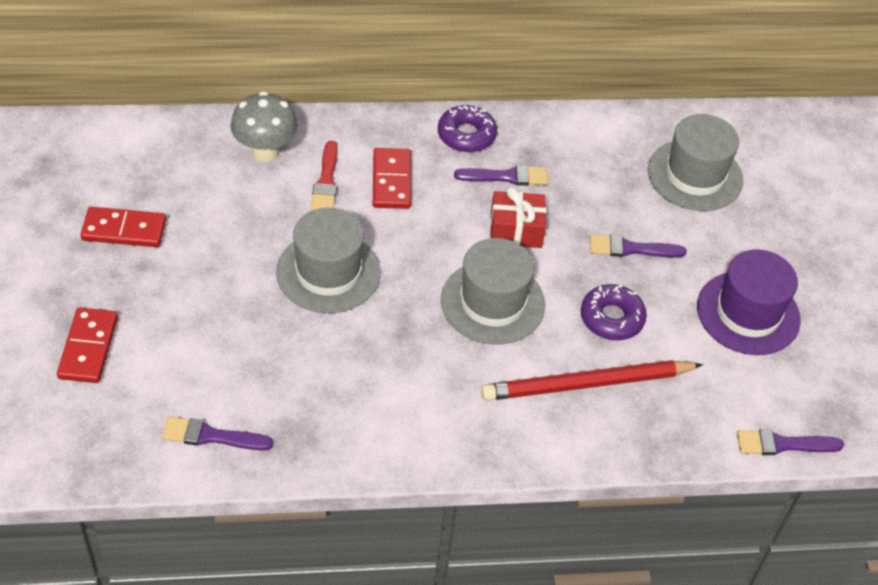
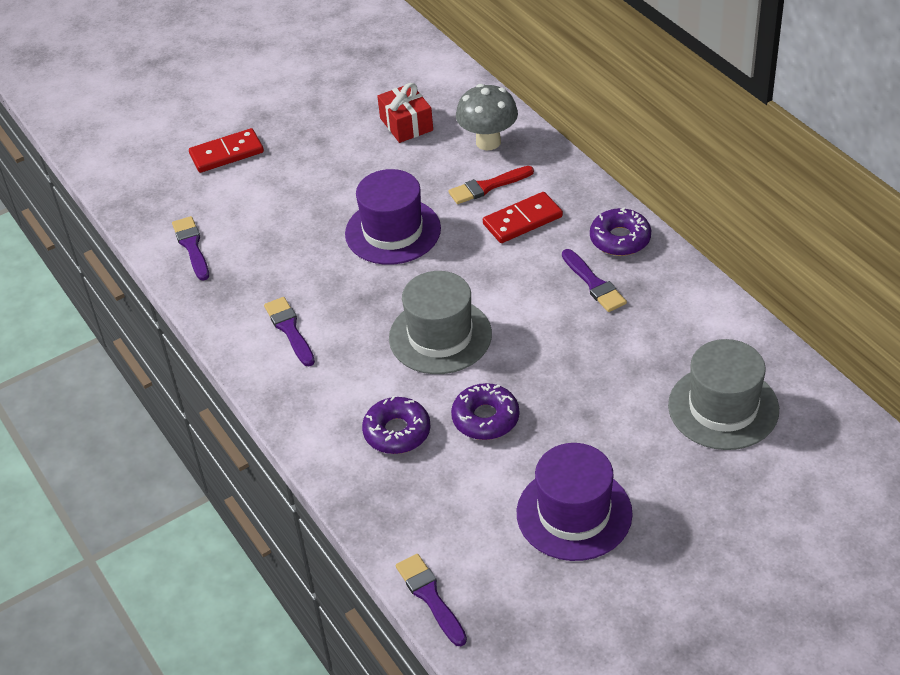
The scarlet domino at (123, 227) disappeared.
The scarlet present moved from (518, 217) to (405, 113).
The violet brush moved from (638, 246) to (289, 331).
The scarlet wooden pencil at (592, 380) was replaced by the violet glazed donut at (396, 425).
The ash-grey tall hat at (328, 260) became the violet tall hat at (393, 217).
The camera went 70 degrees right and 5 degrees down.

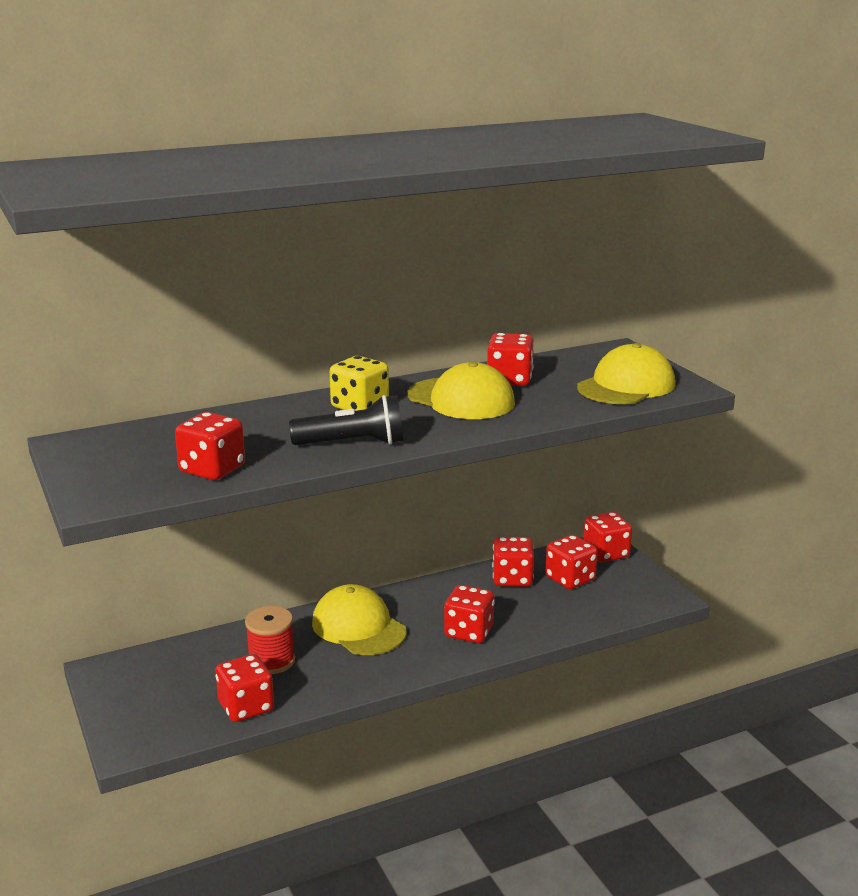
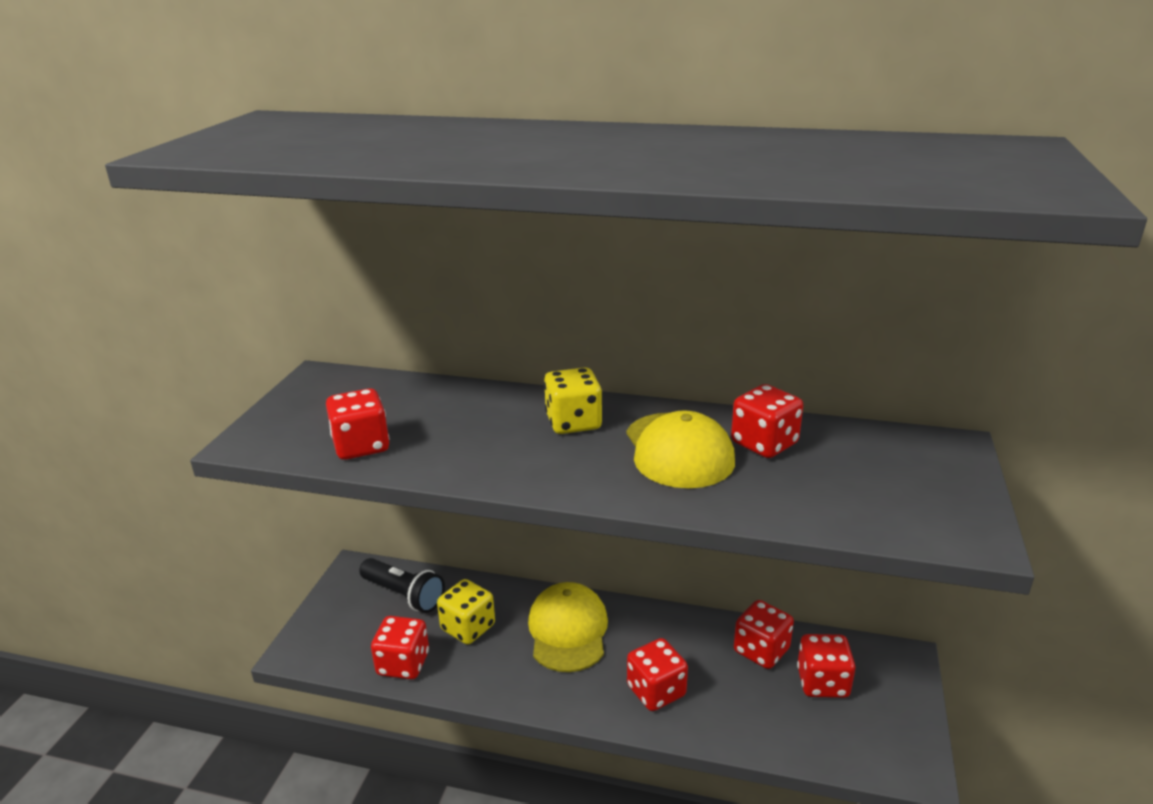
The bright yellow cap at (626, 373) disappeared.
The scarlet game die at (607, 537) disappeared.
The ebony pocket torch moved from (346, 420) to (402, 585).
The scarlet spool at (270, 640) was replaced by the bright yellow game die at (466, 611).
The camera went 40 degrees right and 5 degrees up.

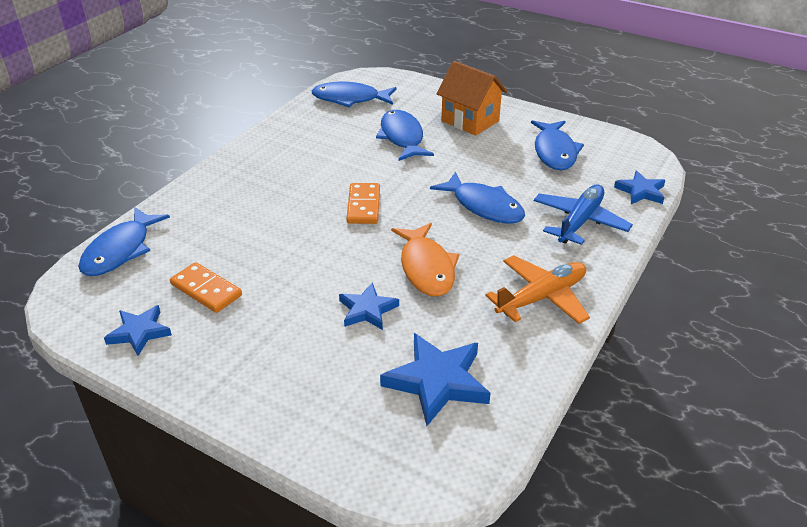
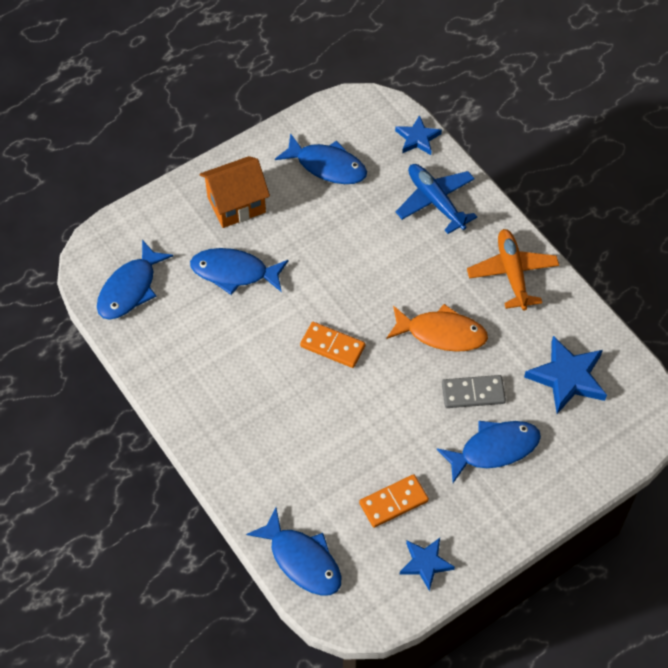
The cobalt fish moved from (477, 197) to (488, 452).
The cobalt five-pointed star at (369, 306) was replaced by the ash-grey domino at (474, 391).
The camera went 65 degrees left and 20 degrees up.

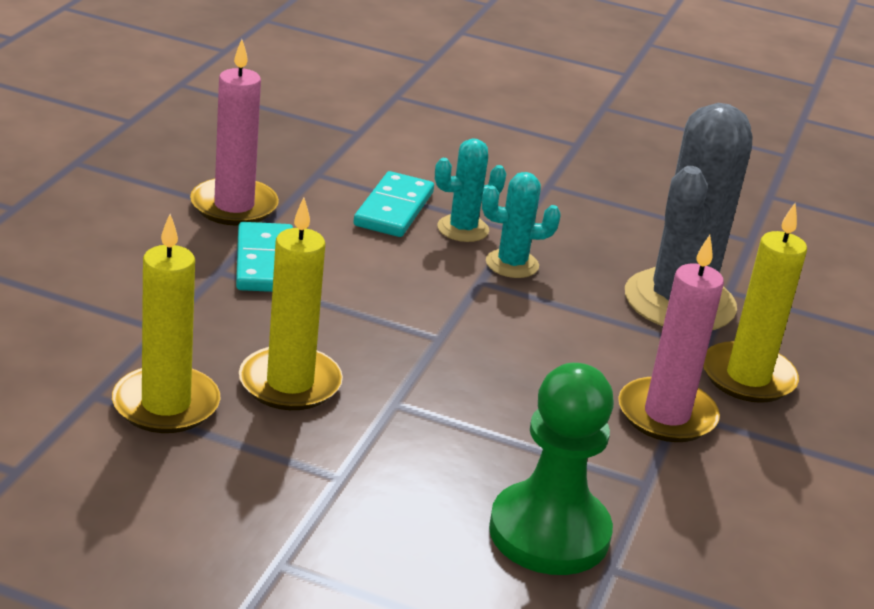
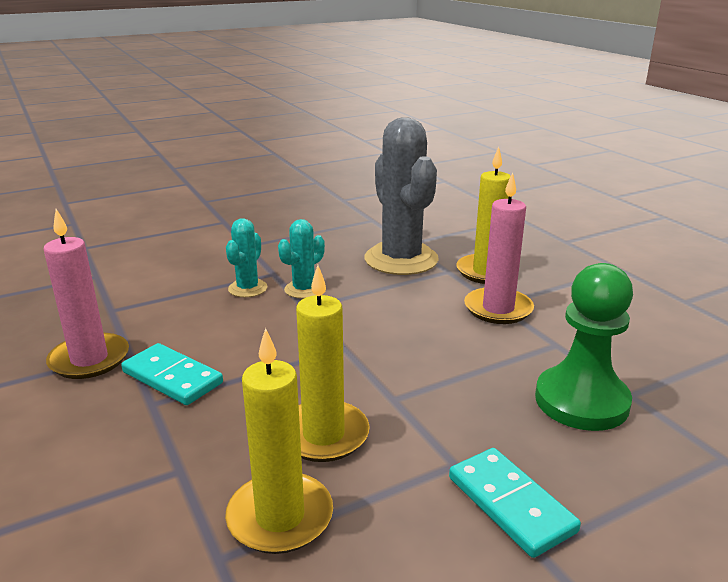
The aqua domino moved from (394, 204) to (515, 503).
The camera went 45 degrees left and 5 degrees down.

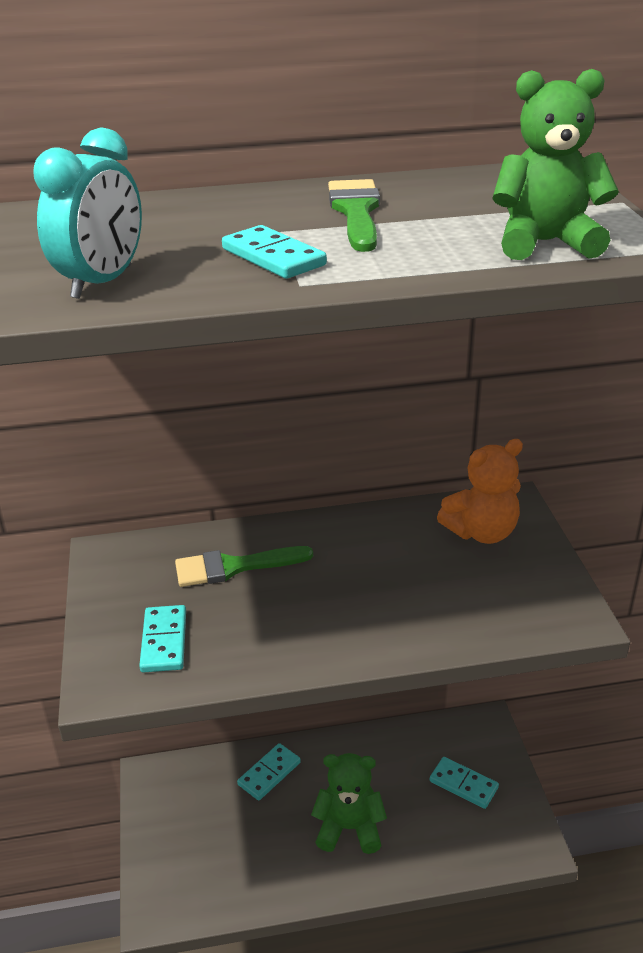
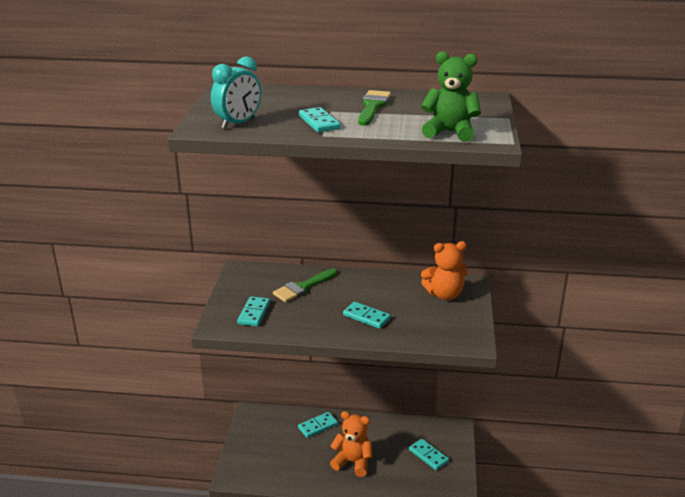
The aqua domino at (367, 315) appeared.
The green teddy bear at (349, 803) became the bright orange teddy bear at (351, 444).
The green brush at (244, 566) turned 45 degrees counterclockwise.
The camera went 15 degrees right and 5 degrees down.

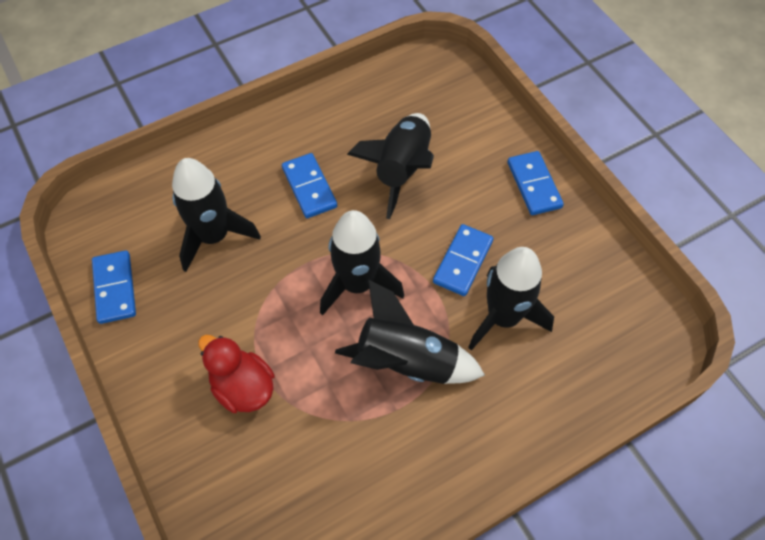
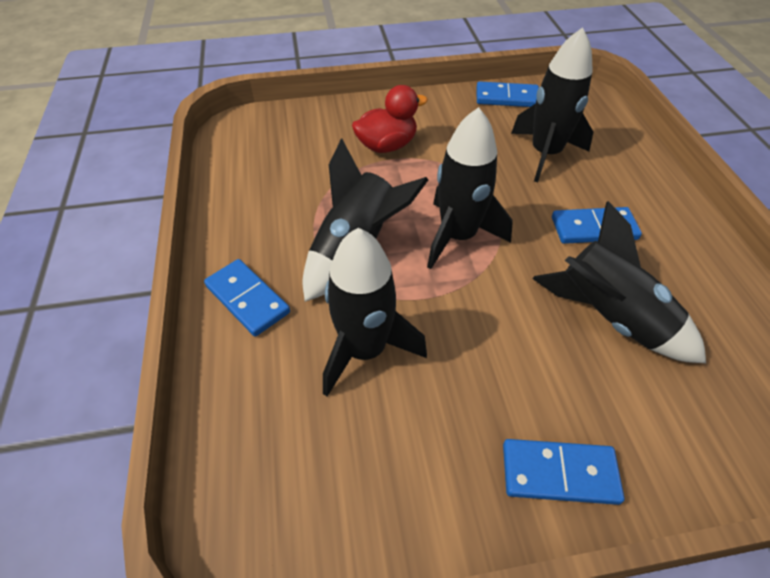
The cobalt domino moved from (463, 260) to (247, 297).
The camera went 110 degrees right and 10 degrees down.

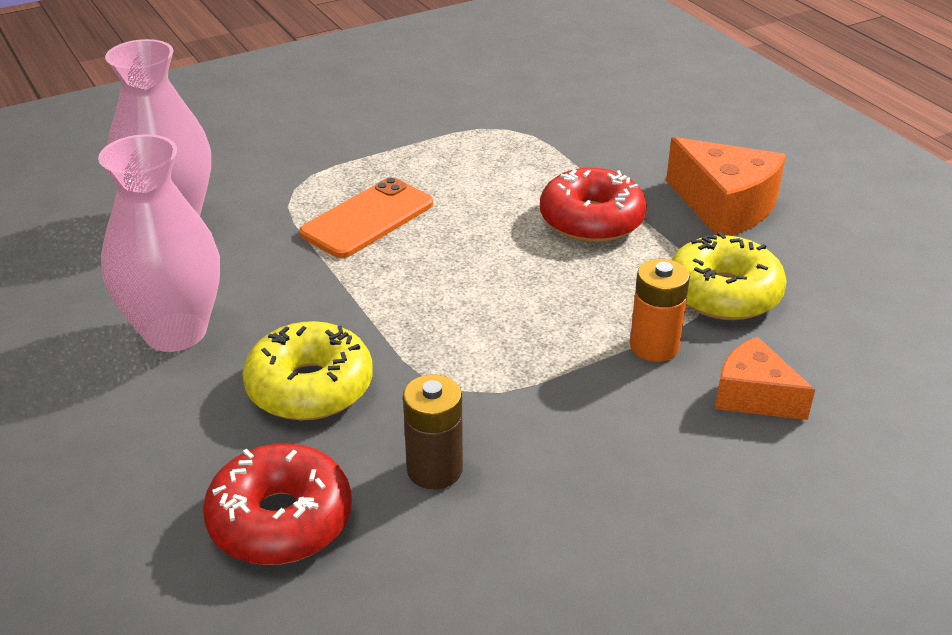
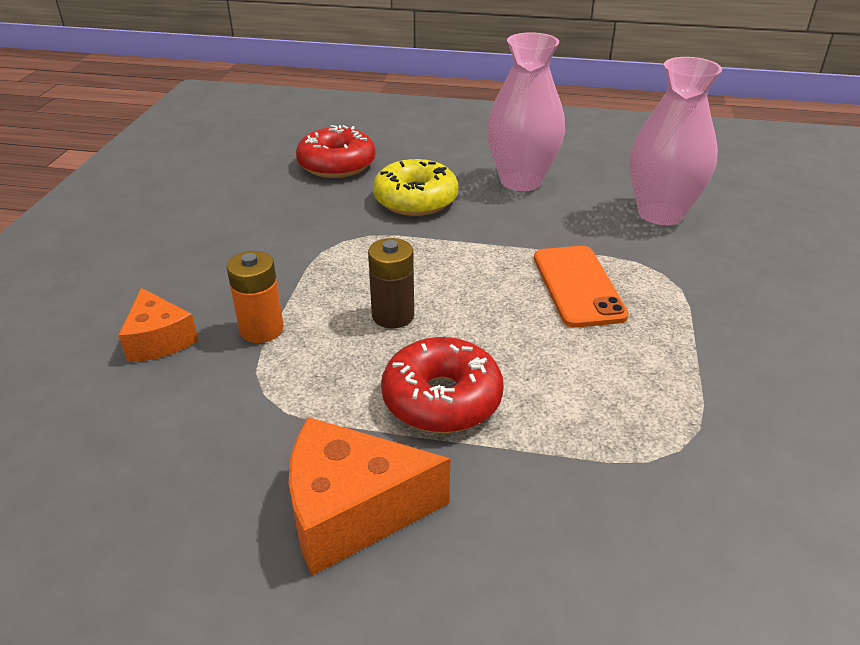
The bright yellow glazed donut at (729, 276) disappeared.
The brown AA battery moved from (433, 431) to (391, 283).
The bright orange piece of cheese at (765, 378) turned 75 degrees clockwise.
The camera went 130 degrees right and 0 degrees up.

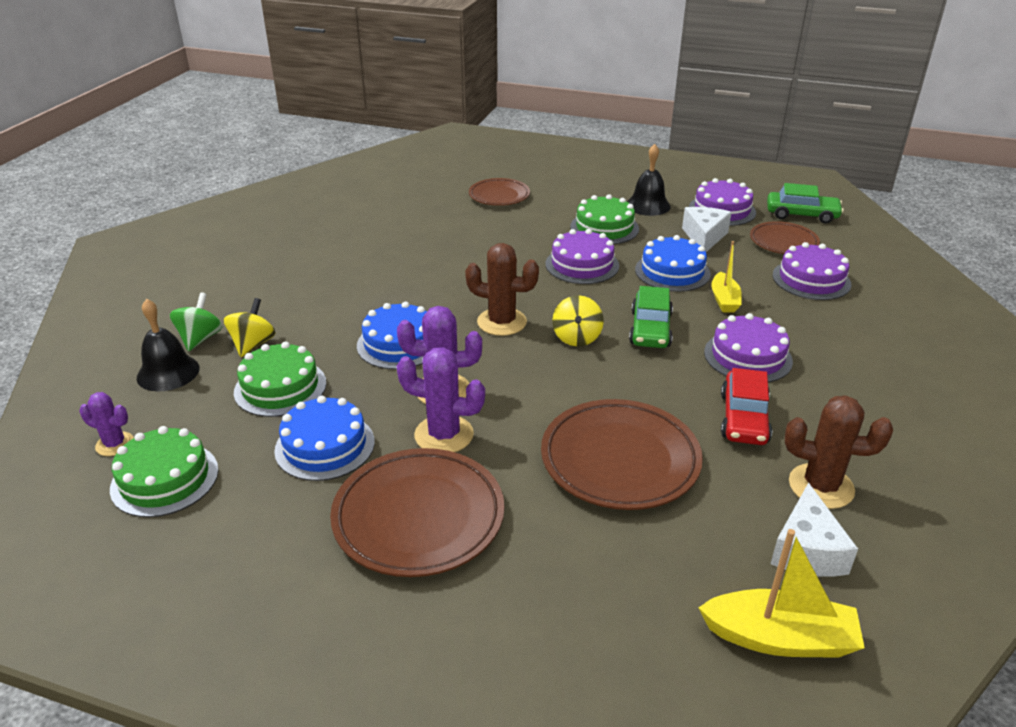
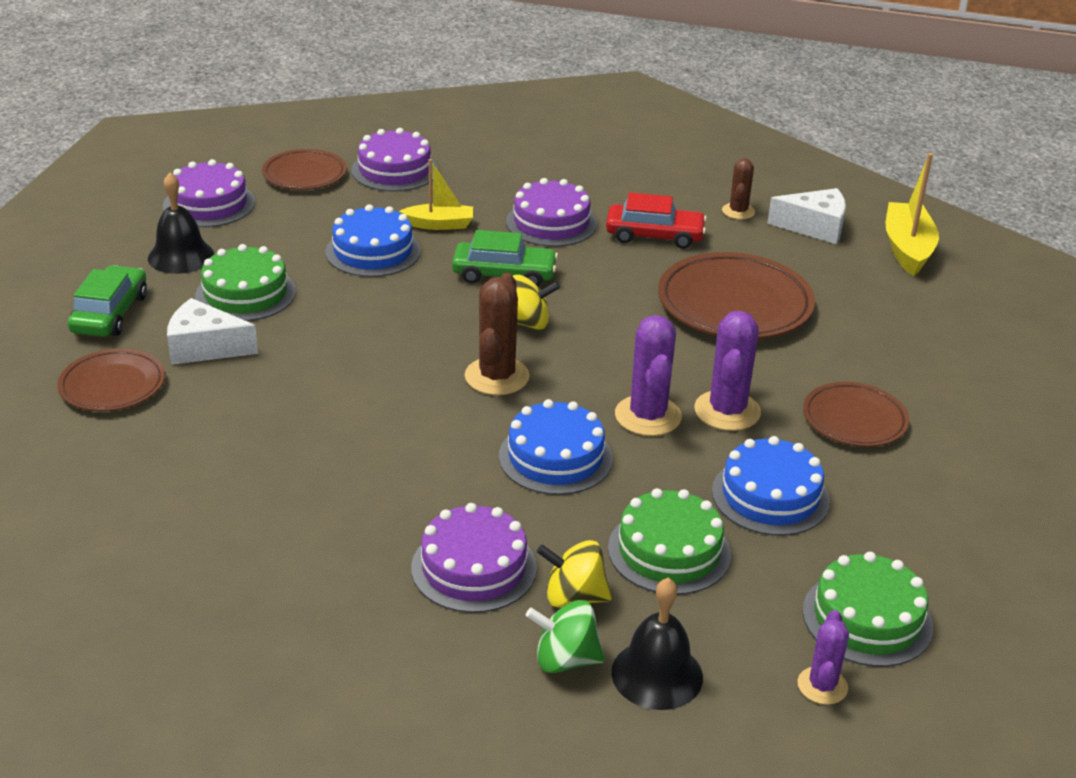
The violet cake moved from (582, 256) to (474, 558).
The white piece of cheese moved from (707, 229) to (212, 331).
The green car moved from (805, 203) to (107, 301).
The brown dinner plate at (417, 512) changed to 0.60 times the size.
The brown cactus at (839, 452) changed to 0.61 times the size.
The camera went 95 degrees left and 0 degrees up.

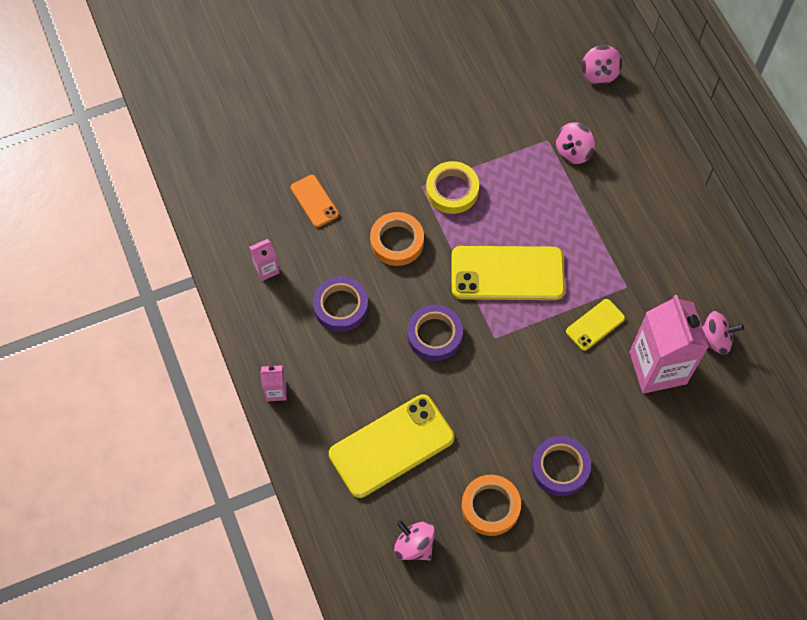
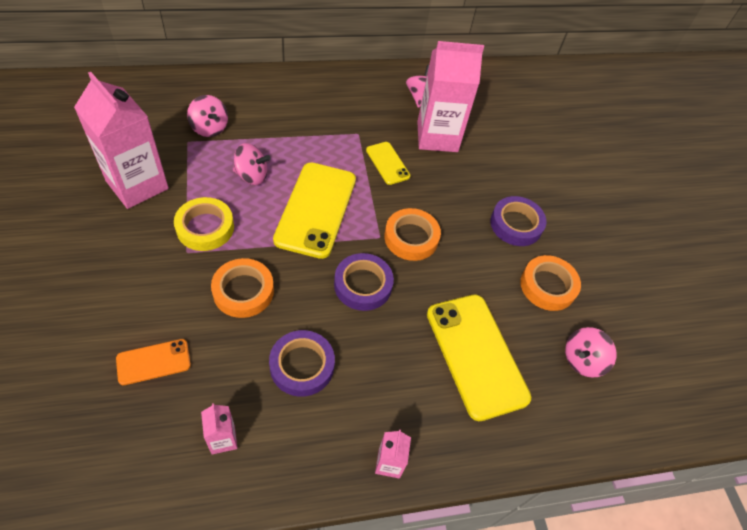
The rosy milk carton at (121, 140) appeared.
The bright orange tape at (412, 234) appeared.
The rosy whirligig moved from (602, 65) to (252, 164).
The camera went 85 degrees left and 10 degrees down.

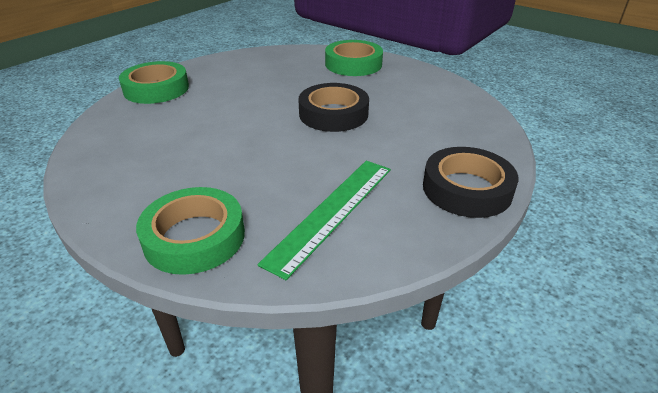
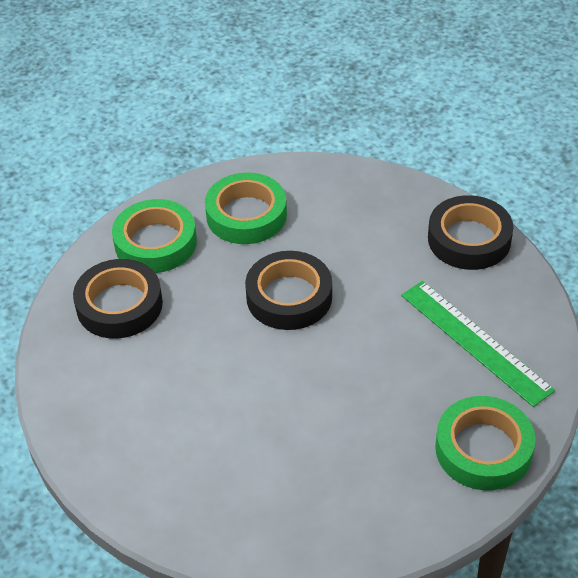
The ebony tape at (118, 298) appeared.
The green tape moved from (154, 82) to (246, 208).
The camera went 70 degrees left and 10 degrees up.

